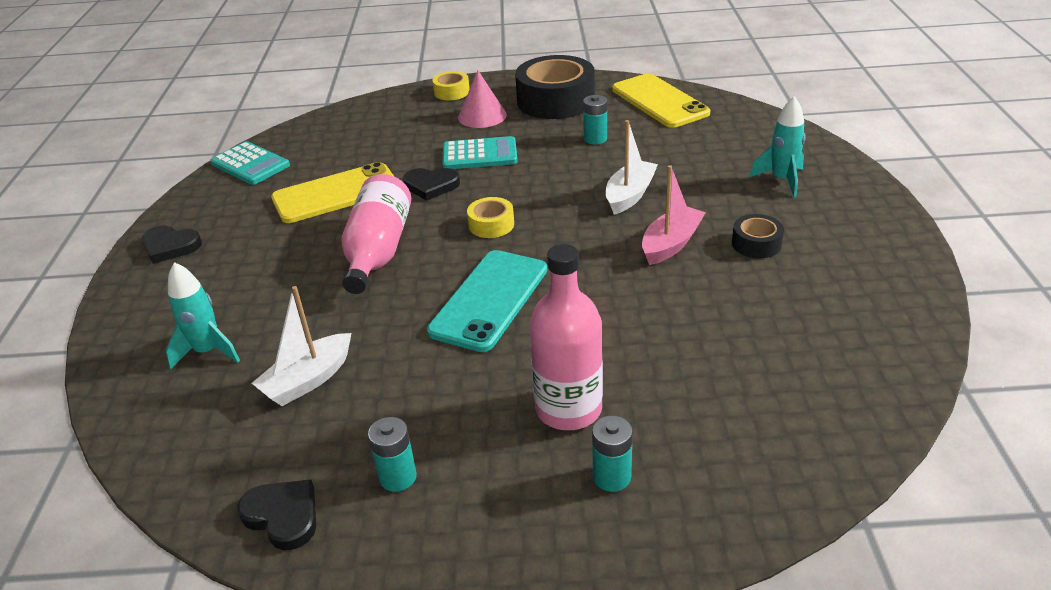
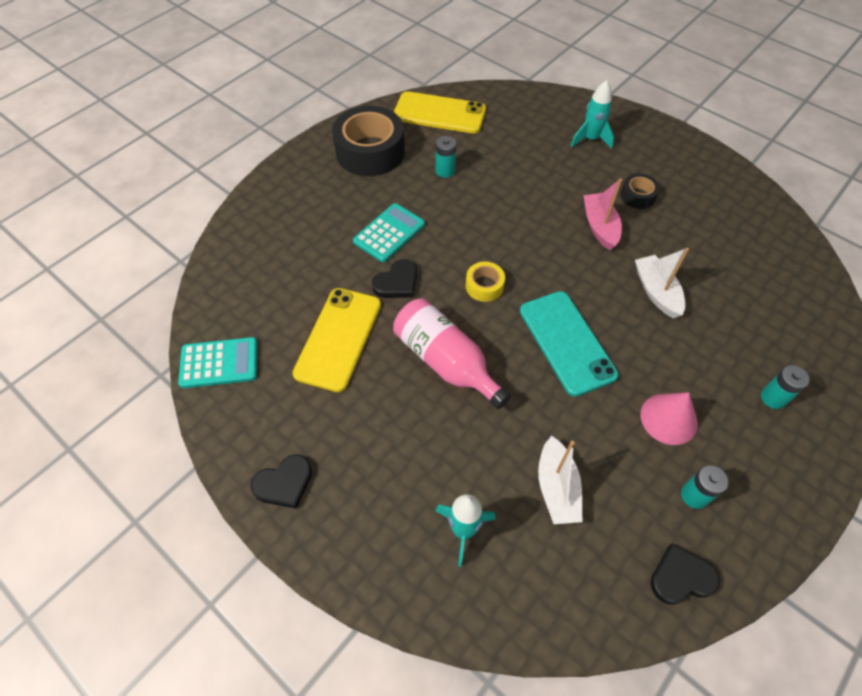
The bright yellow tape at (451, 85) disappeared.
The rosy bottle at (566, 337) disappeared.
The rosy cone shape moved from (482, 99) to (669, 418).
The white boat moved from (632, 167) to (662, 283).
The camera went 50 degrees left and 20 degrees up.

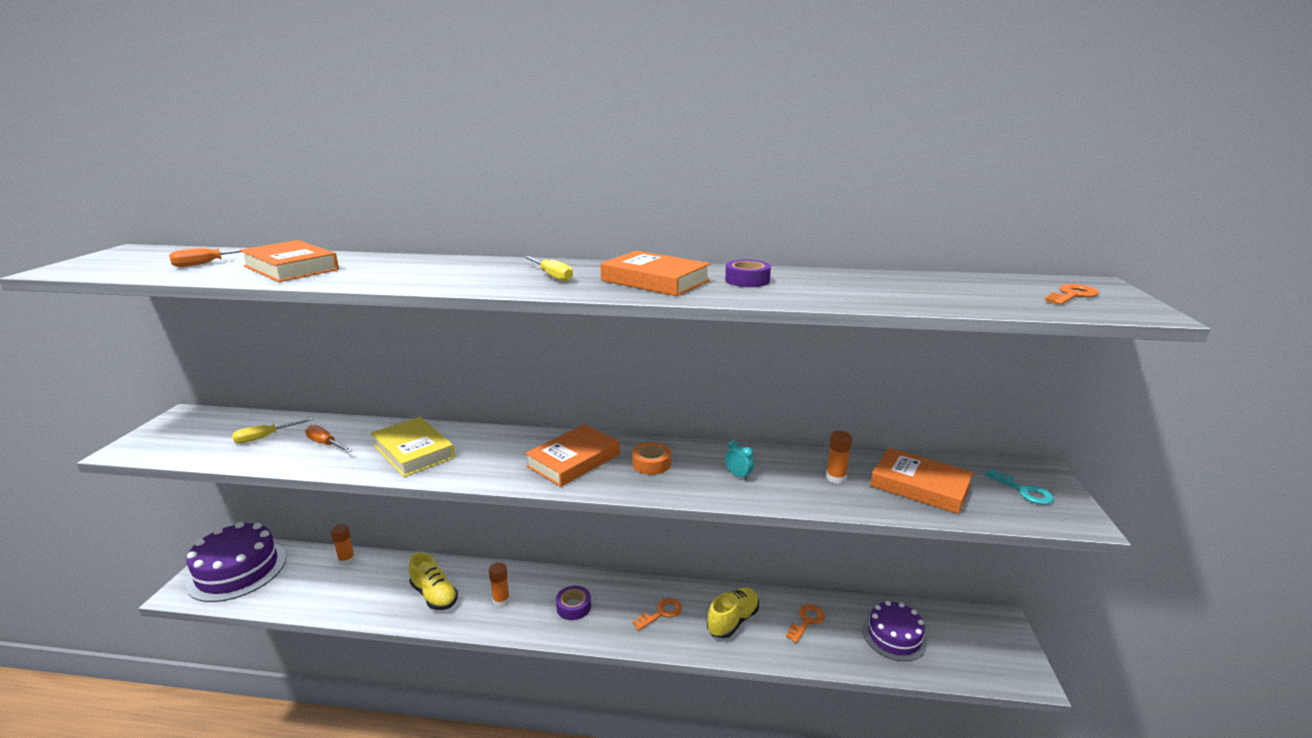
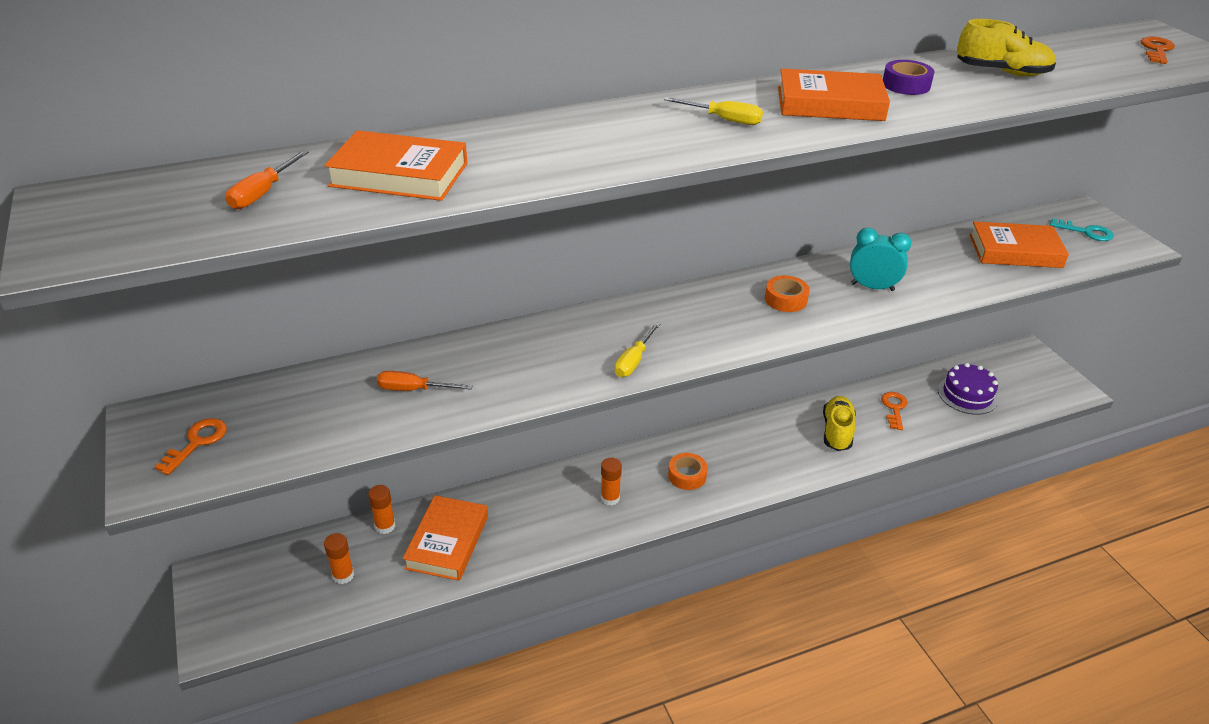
The violet cake at (236, 562) disappeared.
The bright yellow book at (413, 447) disappeared.
The bright yellow screwdriver moved from (272, 431) to (637, 349).
The bright yellow sneaker moved from (433, 581) to (1006, 47).
The bright orange book moved from (572, 455) to (445, 538).
The bright orange door key moved from (657, 614) to (191, 446).
The bright orange glue stick moved from (839, 457) to (339, 558).
The violet tape at (573, 603) became the bright orange tape at (688, 471).
The aqua bedside clock at (739, 460) changed to 1.72 times the size.
The camera went 30 degrees left and 15 degrees up.

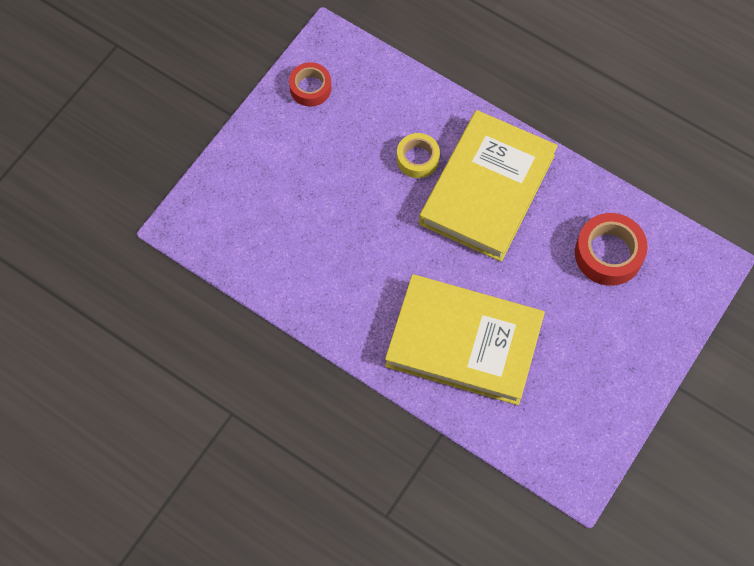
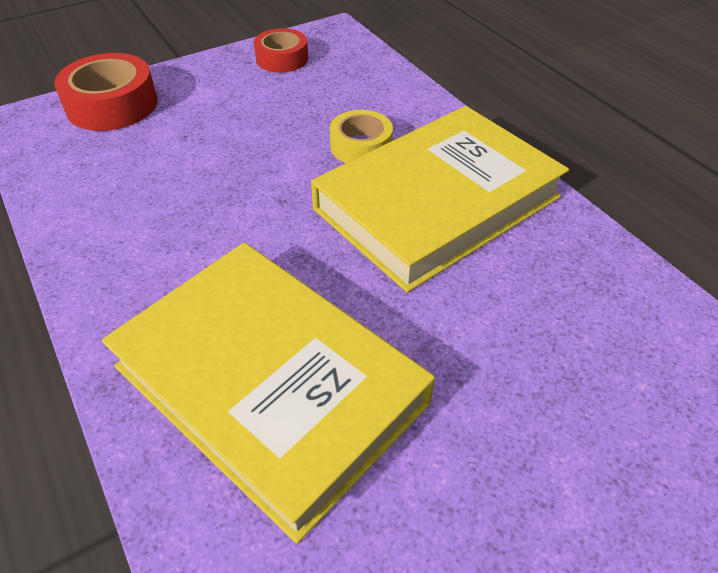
The scarlet tape moved from (611, 249) to (106, 92).
The camera went 25 degrees right and 20 degrees down.

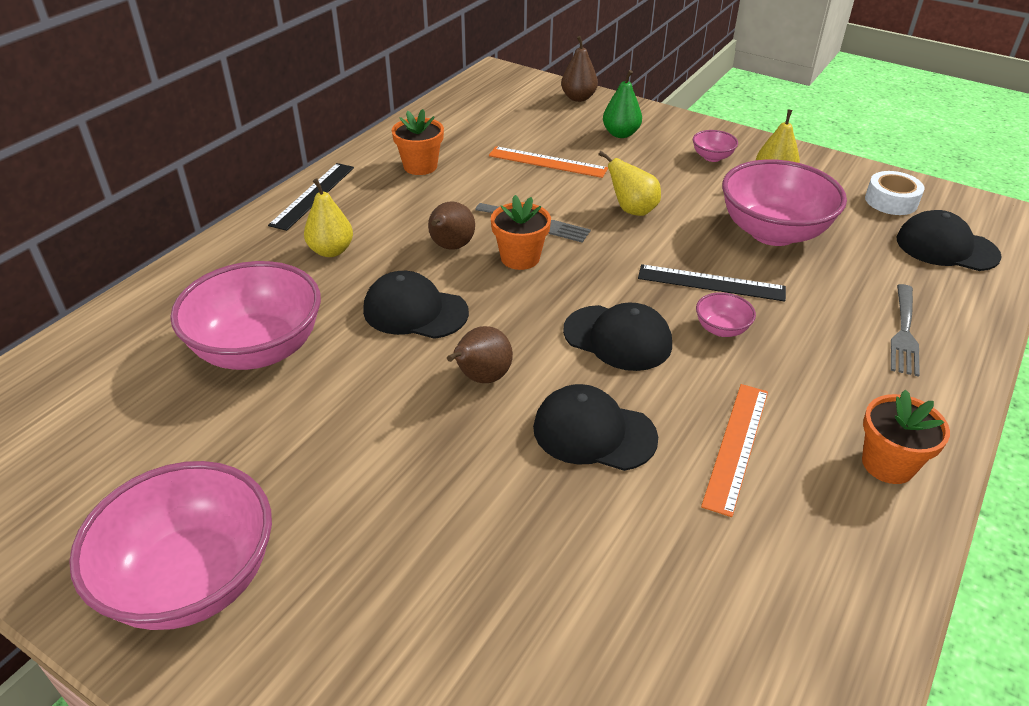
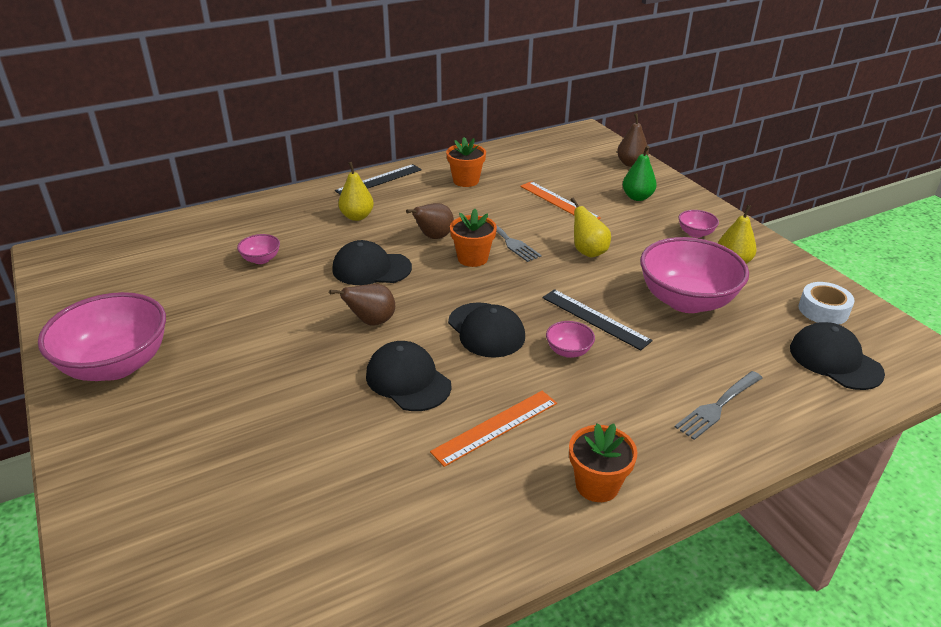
The ebony cap at (416, 305) turned 45 degrees counterclockwise.
The rosy deep dish at (245, 315) changed to 0.43 times the size.
The camera went 30 degrees right and 5 degrees down.

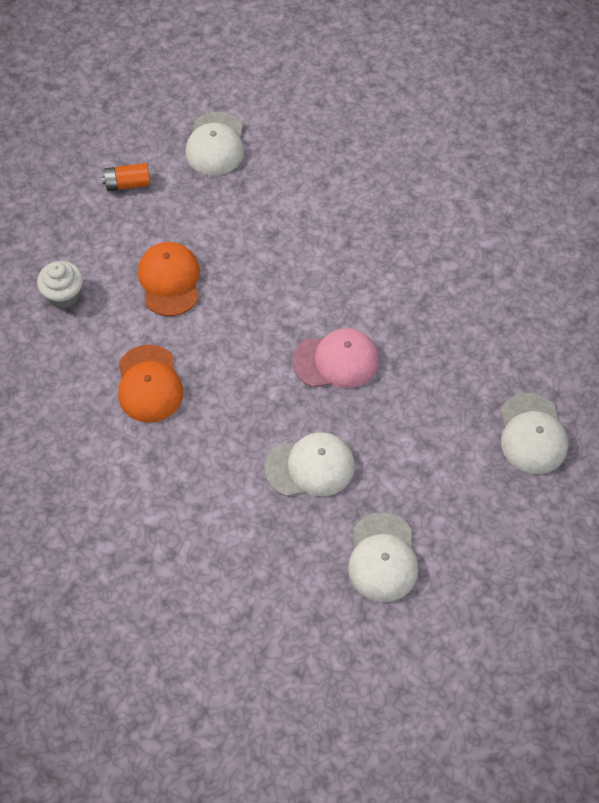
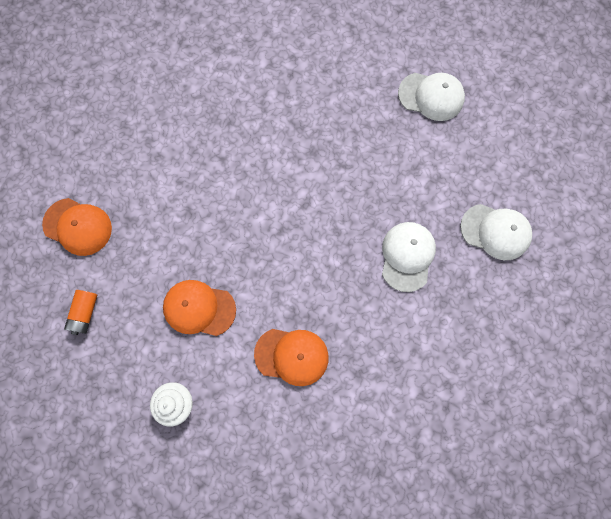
The rosy cap at (336, 358) disappeared.
The white cap at (215, 143) became the bright orange cap at (77, 227).
The camera went 70 degrees left and 15 degrees up.

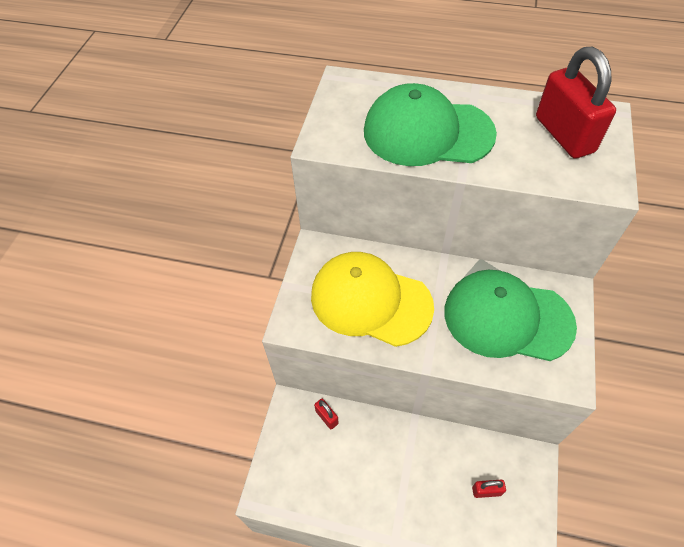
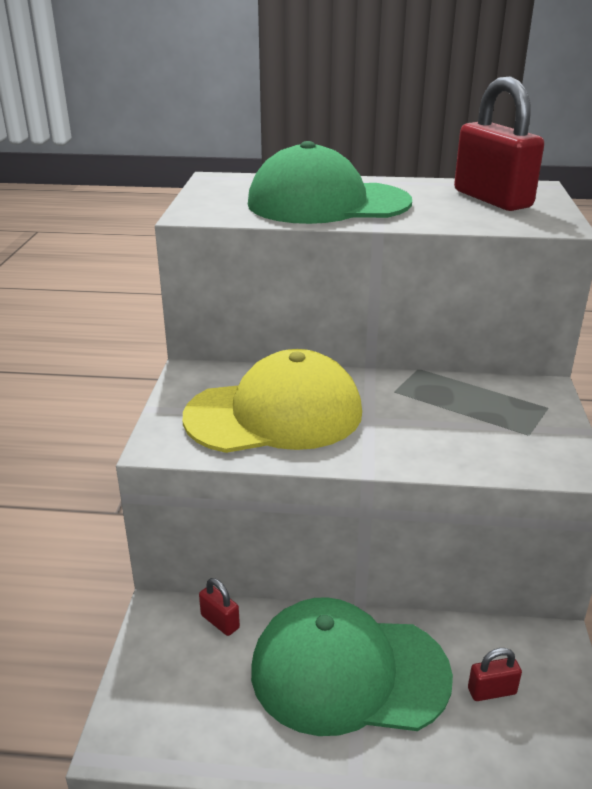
The green cap moved from (510, 315) to (352, 666).
The bright yellow cap at (372, 299) turned 150 degrees clockwise.
The camera went 10 degrees left and 25 degrees down.

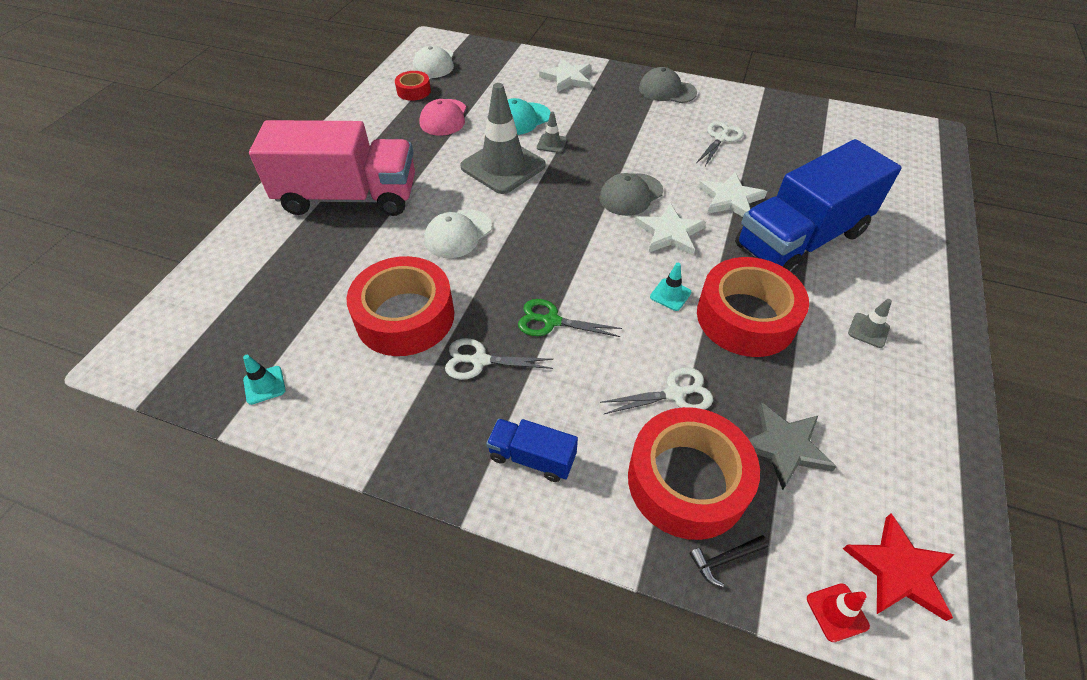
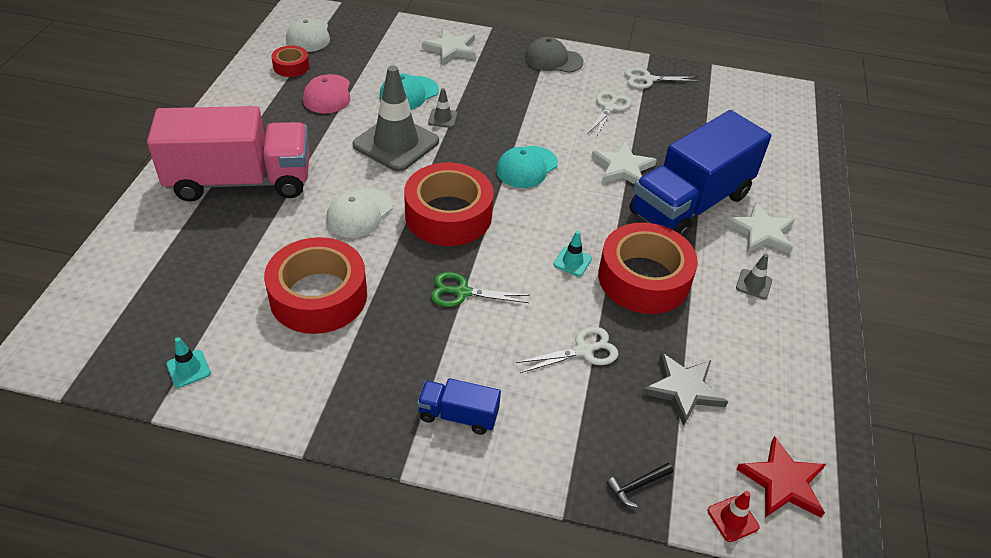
The white shears moved from (499, 359) to (662, 78).
The scarlet tape moved from (694, 473) to (449, 204).
The white five-pointed star moved from (670, 229) to (760, 228).
The ash-grey cap at (631, 194) became the aqua cap at (527, 167).
The camera went 10 degrees left and 5 degrees down.

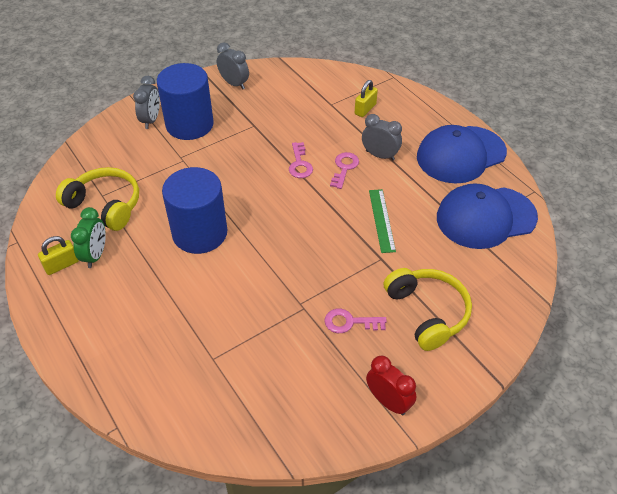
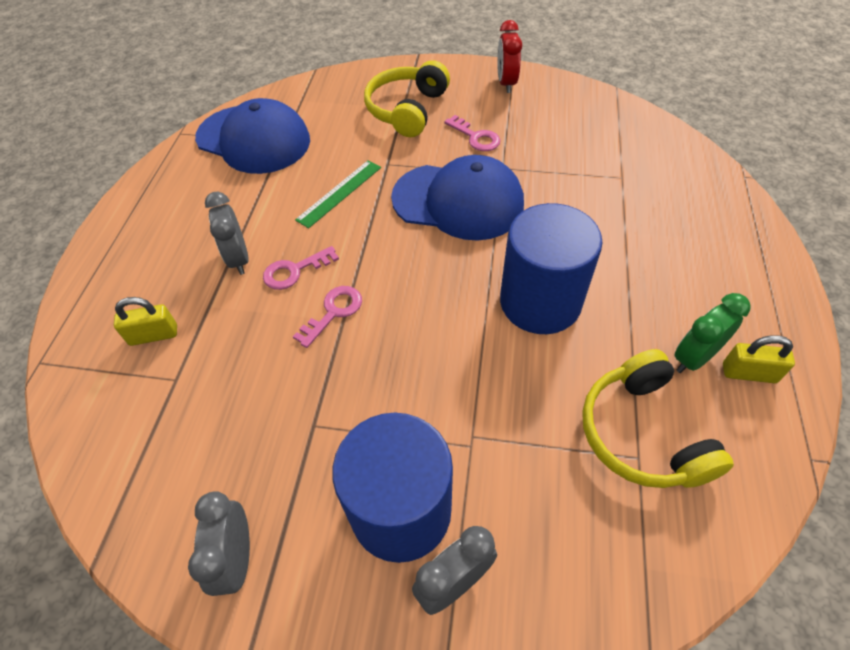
The cobalt cap moved from (462, 154) to (457, 198).
The camera went 135 degrees left and 5 degrees up.

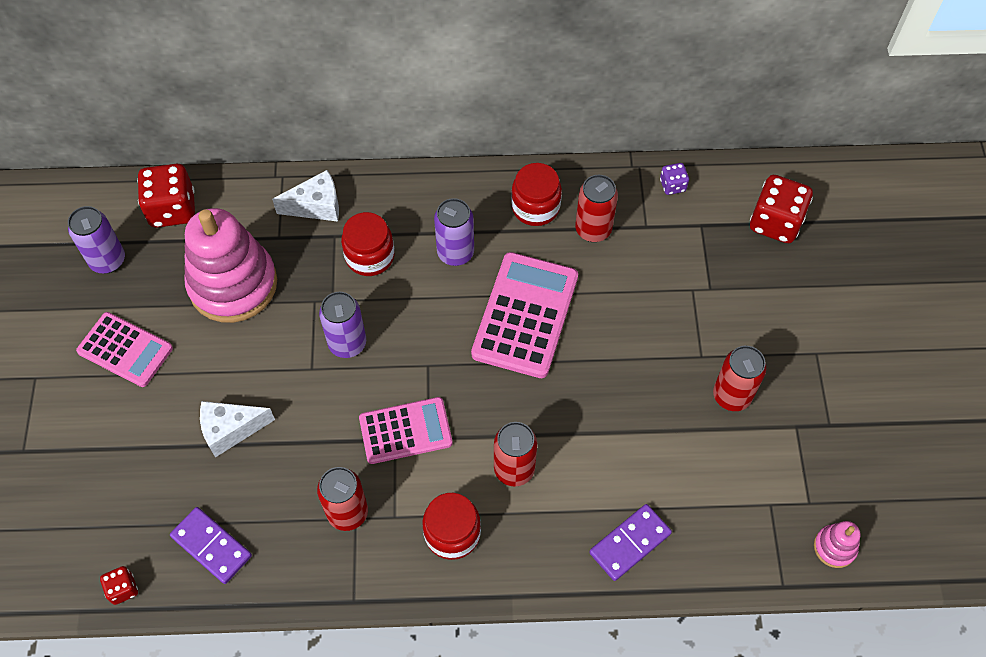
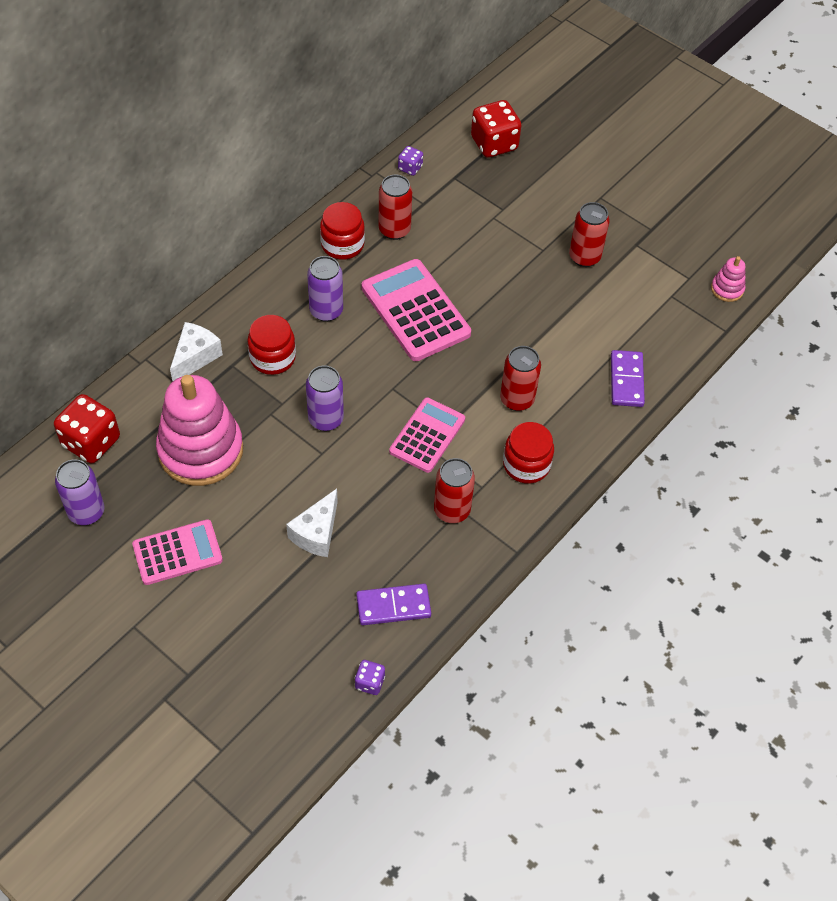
The scarlet game die at (119, 585) became the violet game die at (370, 677).
The camera went 50 degrees left and 5 degrees down.

